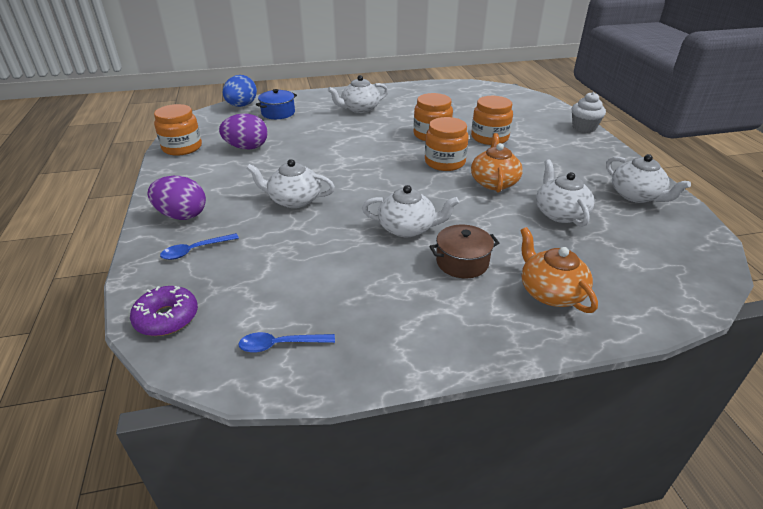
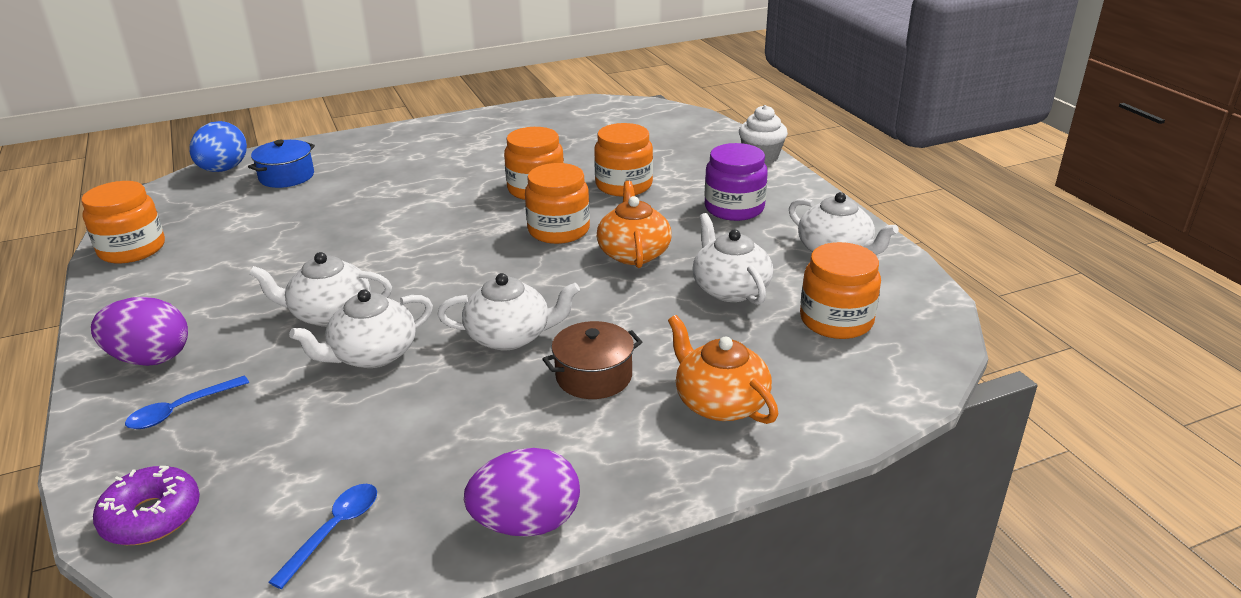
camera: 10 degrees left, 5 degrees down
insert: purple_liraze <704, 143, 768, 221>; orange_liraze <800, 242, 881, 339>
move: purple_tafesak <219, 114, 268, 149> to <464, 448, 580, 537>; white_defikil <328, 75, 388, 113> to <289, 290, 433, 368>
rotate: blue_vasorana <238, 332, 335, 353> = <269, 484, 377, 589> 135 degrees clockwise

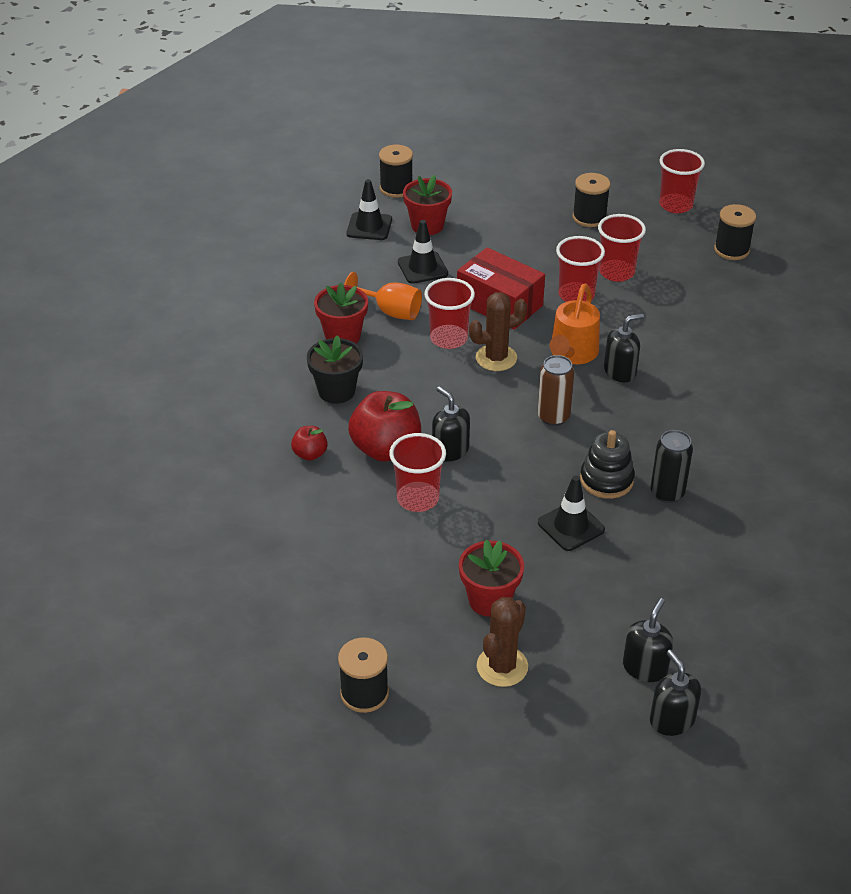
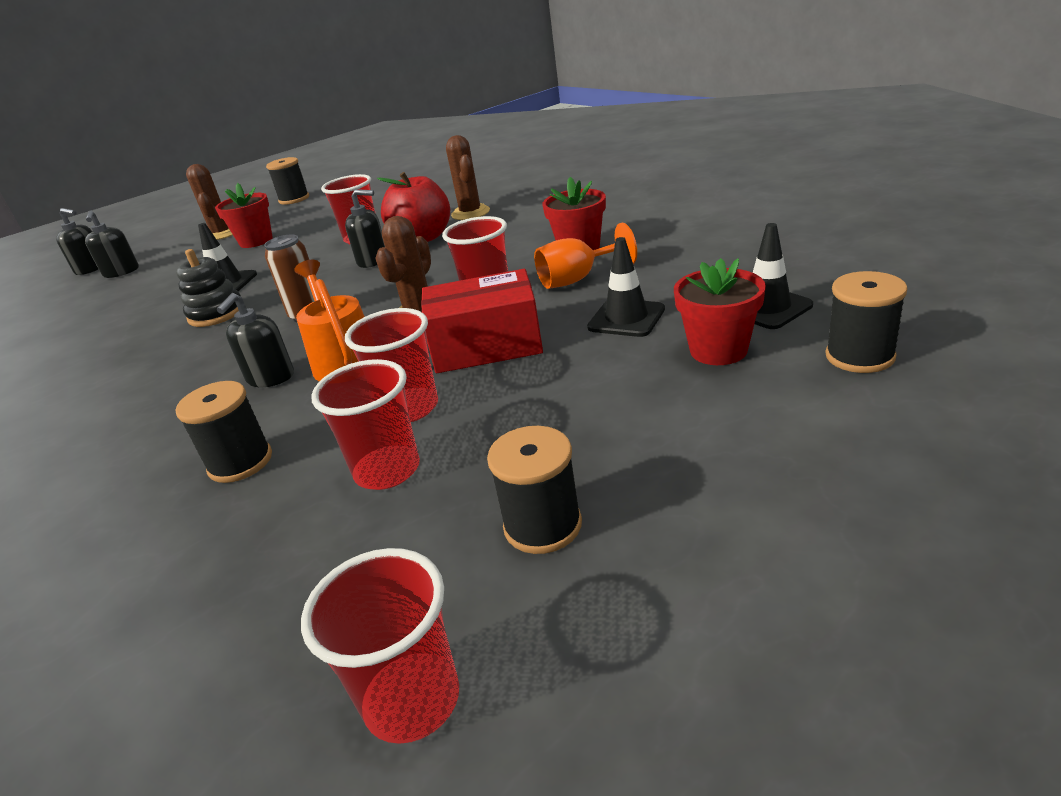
camera: 140 degrees right, 10 degrees down
delete: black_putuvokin <307, 335, 363, 404>; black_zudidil <651, 430, 693, 503>
move: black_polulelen <714, 204, 756, 260> to <176, 381, 272, 483>
replace: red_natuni <291, 426, 328, 461> to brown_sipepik <446, 135, 490, 220>

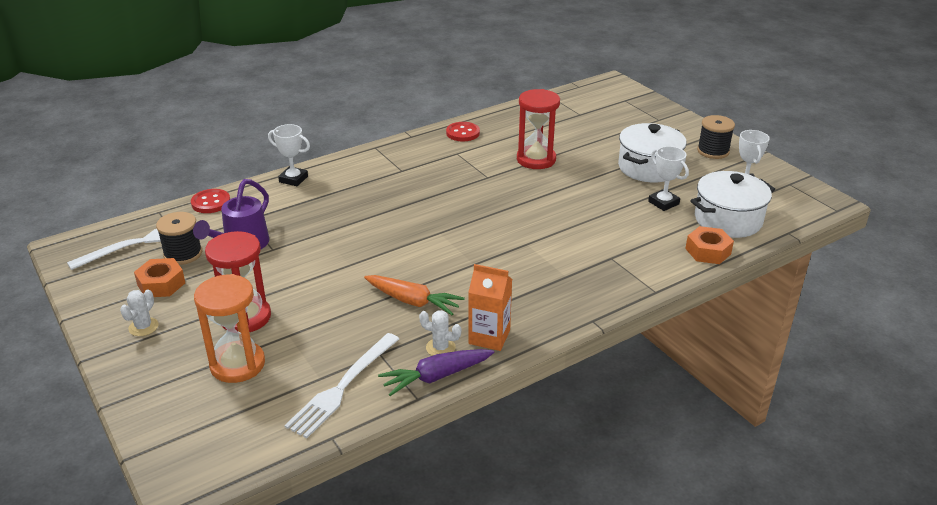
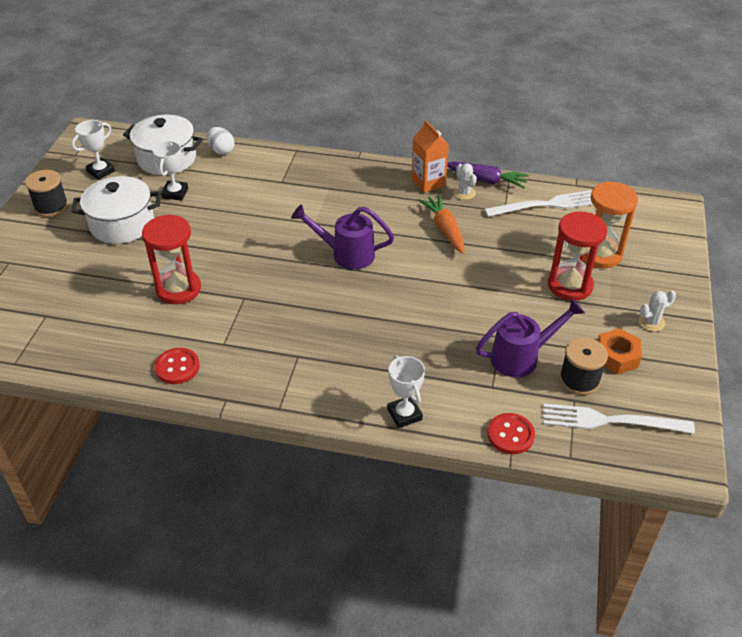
camera: 135 degrees left, 10 degrees up
insert: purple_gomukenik <291, 204, 394, 270>
replace: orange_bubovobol <685, 226, 734, 264> to white_tafesak <207, 127, 235, 155>

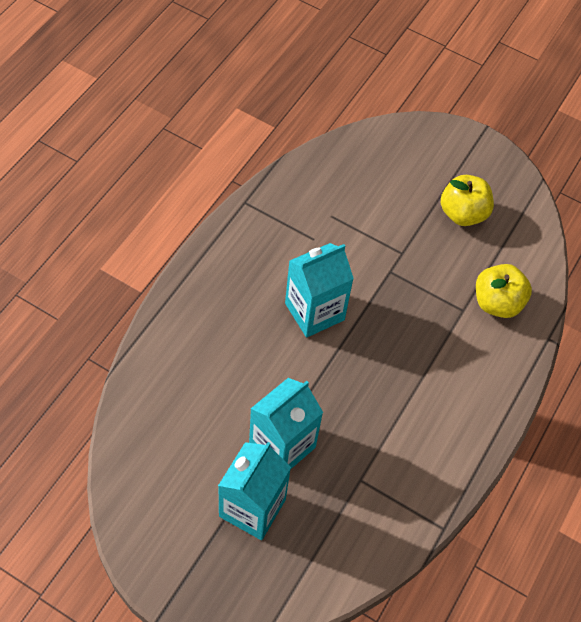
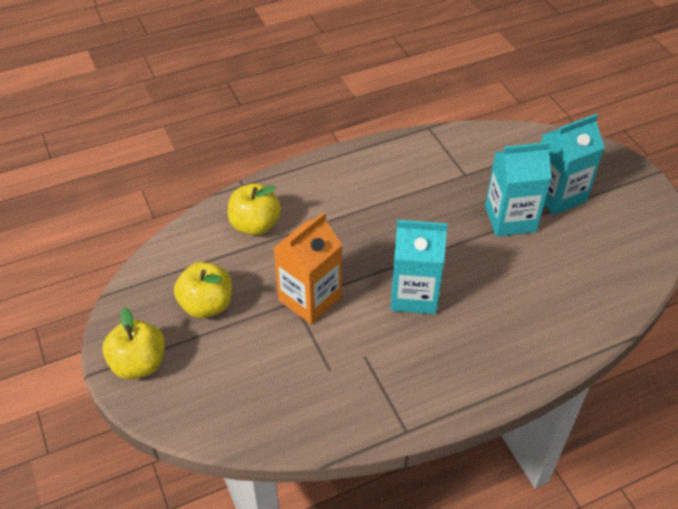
camera: 140 degrees left, 10 degrees down
insert: yellow_natuni <102, 307, 165, 379>; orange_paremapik <274, 213, 342, 324>

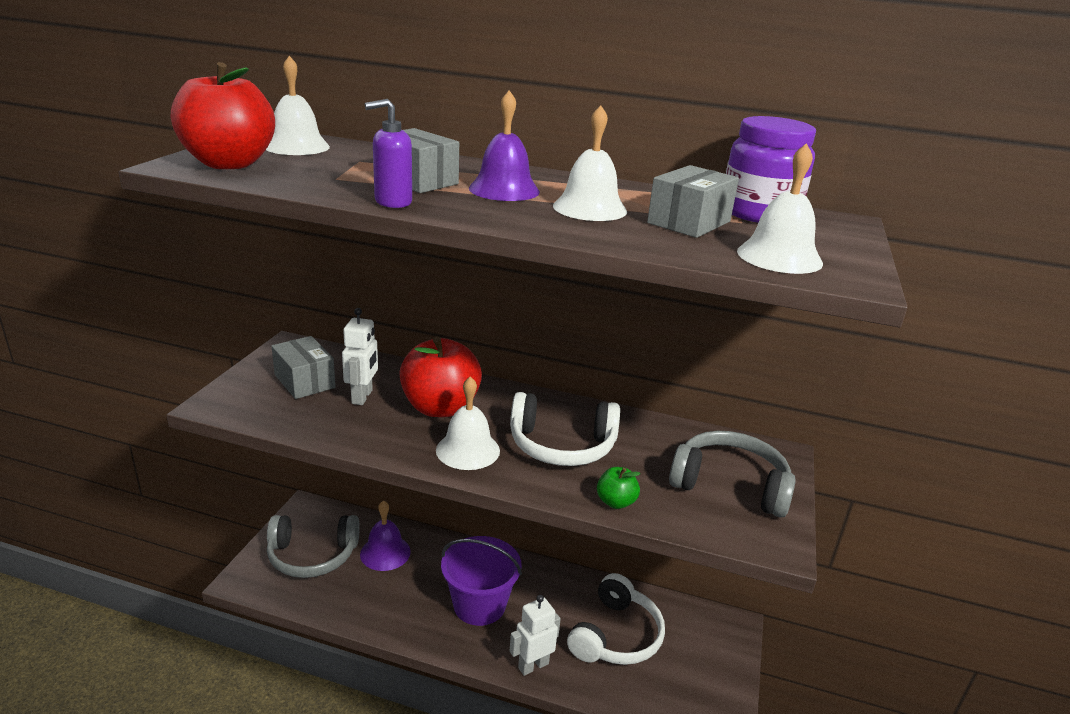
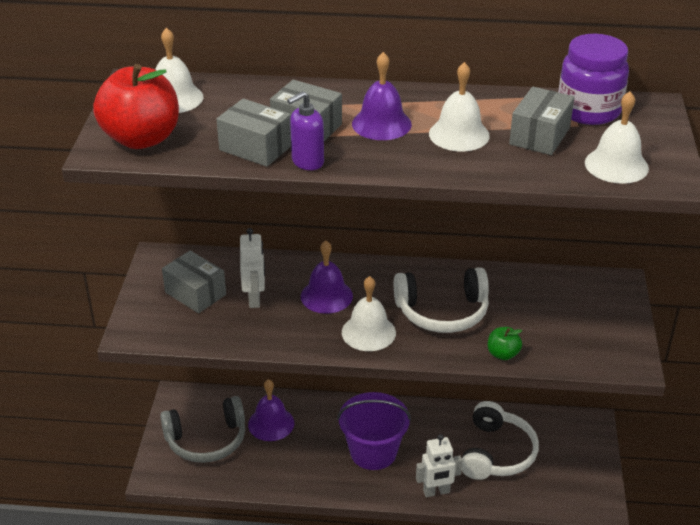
camera: 10 degrees left, 10 degrees up
delete: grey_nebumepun <669, 431, 796, 517>
insert: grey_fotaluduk <217, 99, 291, 167>
replace: red_natuni <399, 337, 482, 417> to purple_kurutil <301, 241, 353, 314>
rotate: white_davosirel <510, 595, 561, 676> = <416, 434, 462, 497> 150 degrees counterclockwise

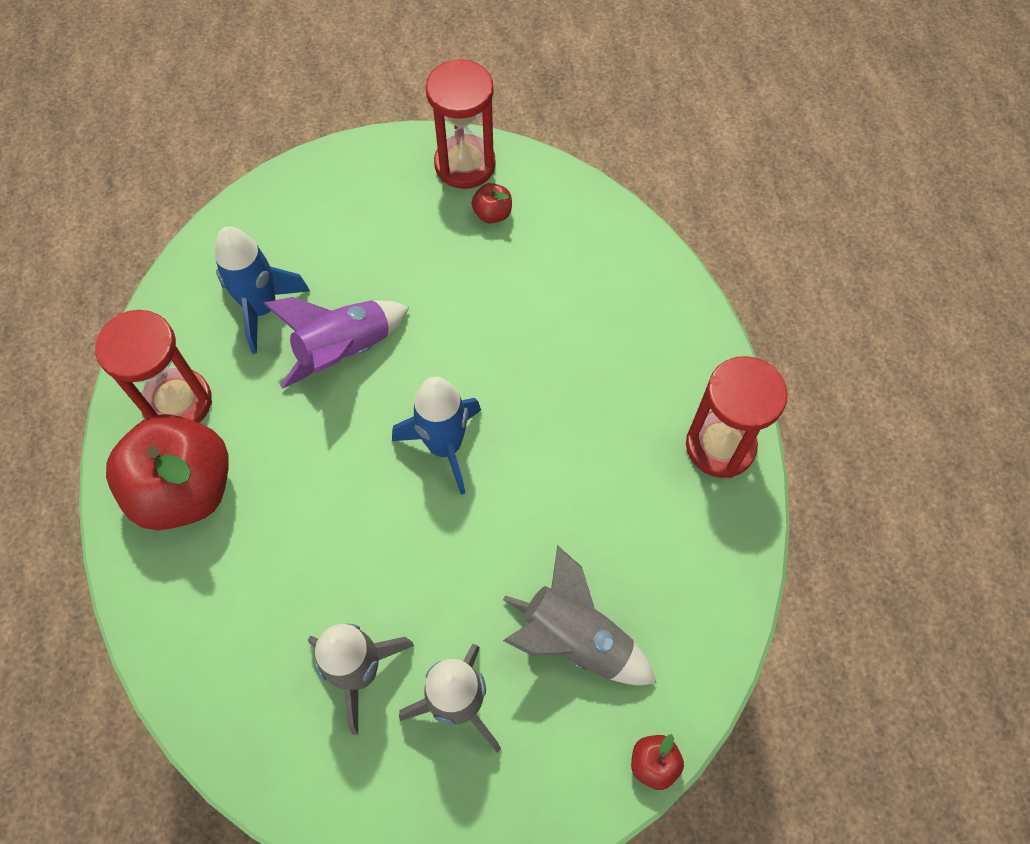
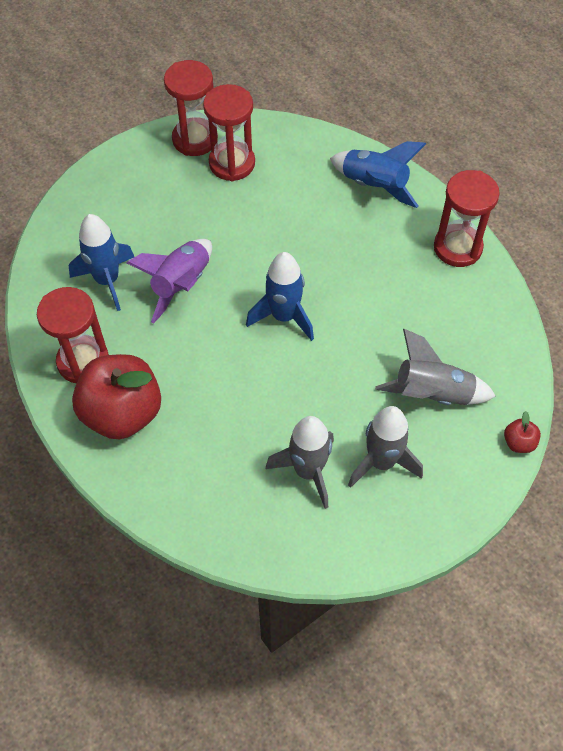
camera: 25 degrees left, 5 degrees down
insert: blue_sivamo <330, 141, 426, 208>
replace: red_natuni <472, 183, 512, 224> to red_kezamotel <203, 84, 255, 181>

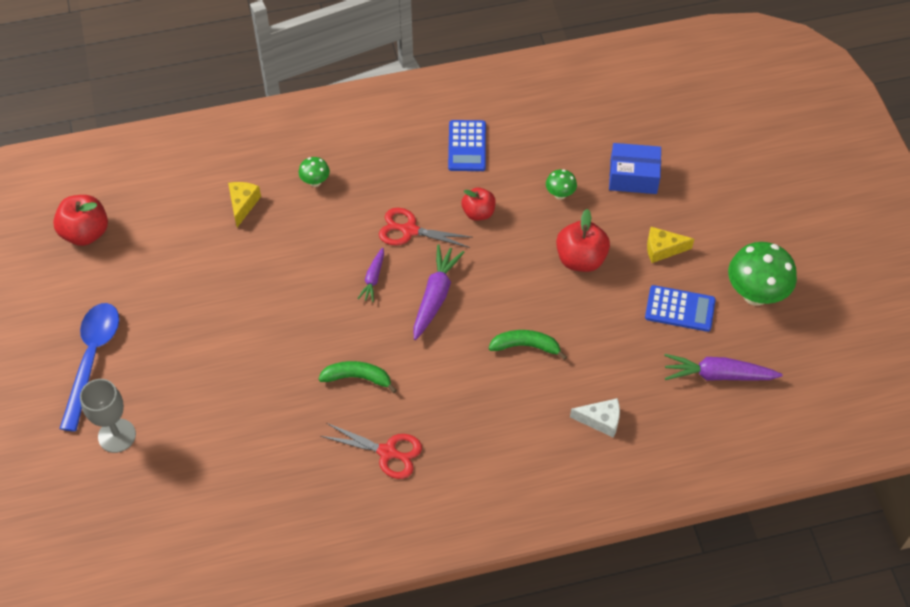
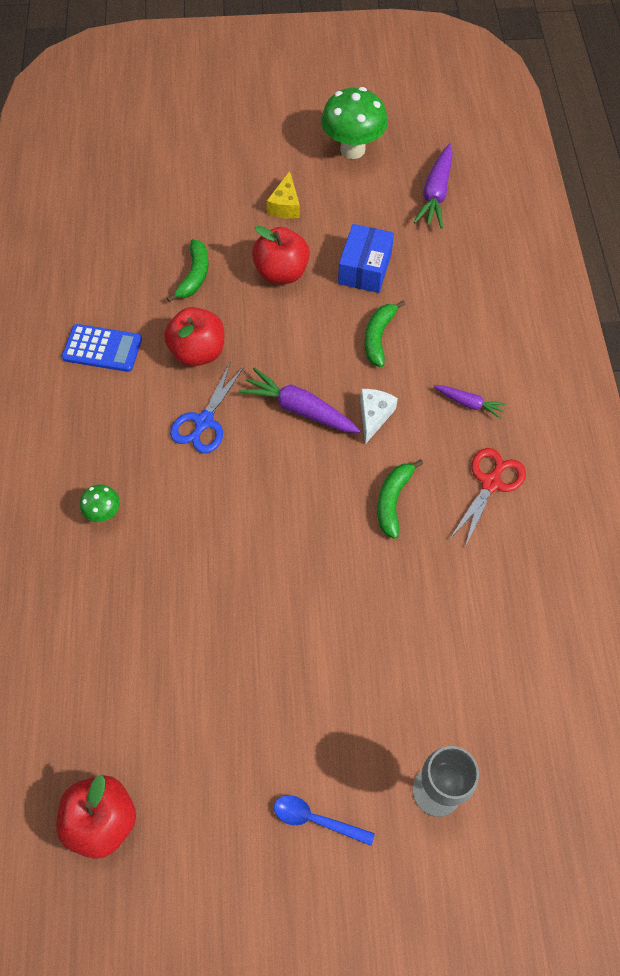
camera: 80 degrees left, 5 degrees up
delete: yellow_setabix <228, 182, 261, 227>; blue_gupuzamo <645, 285, 716, 332>
move: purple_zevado <358, 248, 384, 302> to <434, 385, 507, 419>; white_setabix <570, 398, 620, 438> to <360, 389, 398, 444>; blue_fotaluduk <609, 143, 661, 194> to <338, 224, 394, 293>
replace: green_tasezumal <546, 169, 577, 200> to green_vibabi <167, 239, 209, 302>
recolor: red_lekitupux <379, 208, 473, 248> to blue_lekitupux <170, 361, 244, 453>
resize: blue_vasorana <60, 303, 119, 432> = <274, 795, 375, 846> x0.53; red_natuni <461, 187, 496, 221> = <164, 307, 224, 366> x1.52

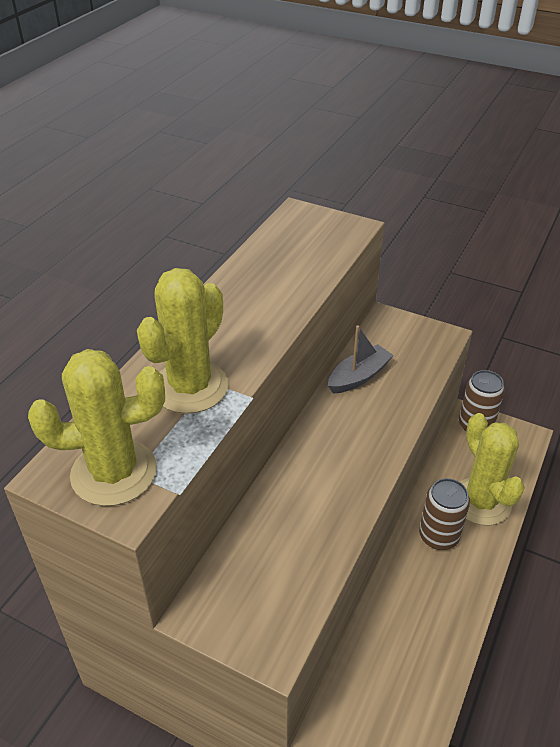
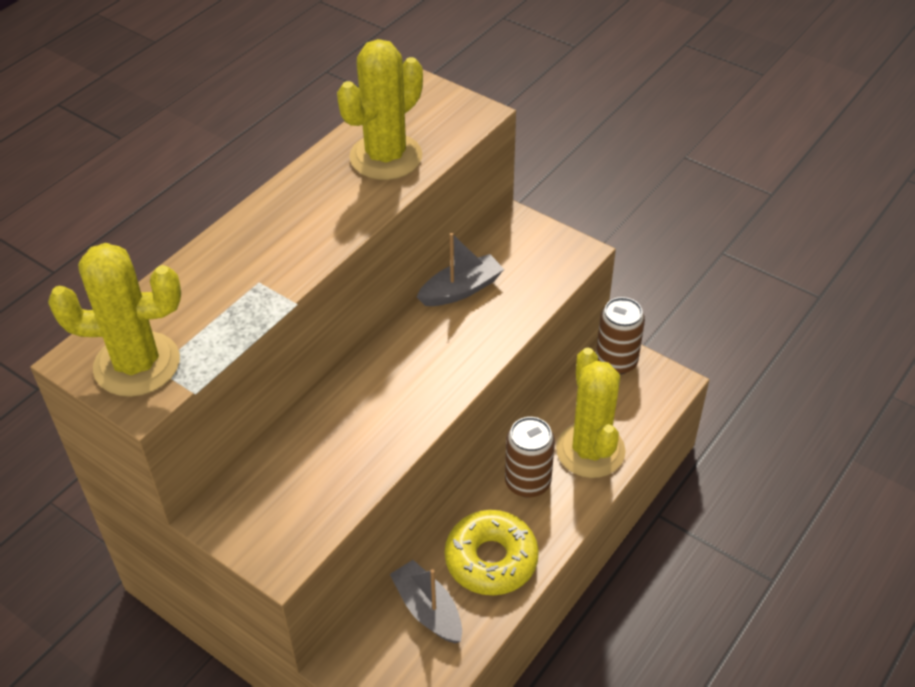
camera: 10 degrees right, 5 degrees up
insert: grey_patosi <390, 560, 462, 643>; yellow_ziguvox <445, 510, 539, 595>
move: yellow_sipepik <137, 268, 229, 414> to <337, 39, 423, 180>

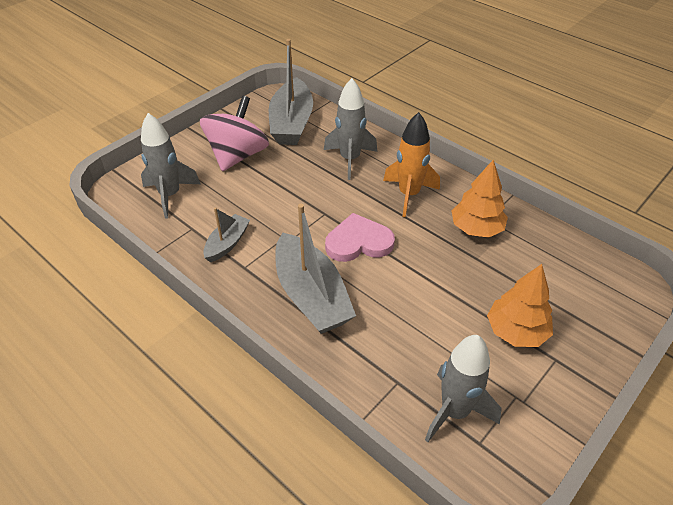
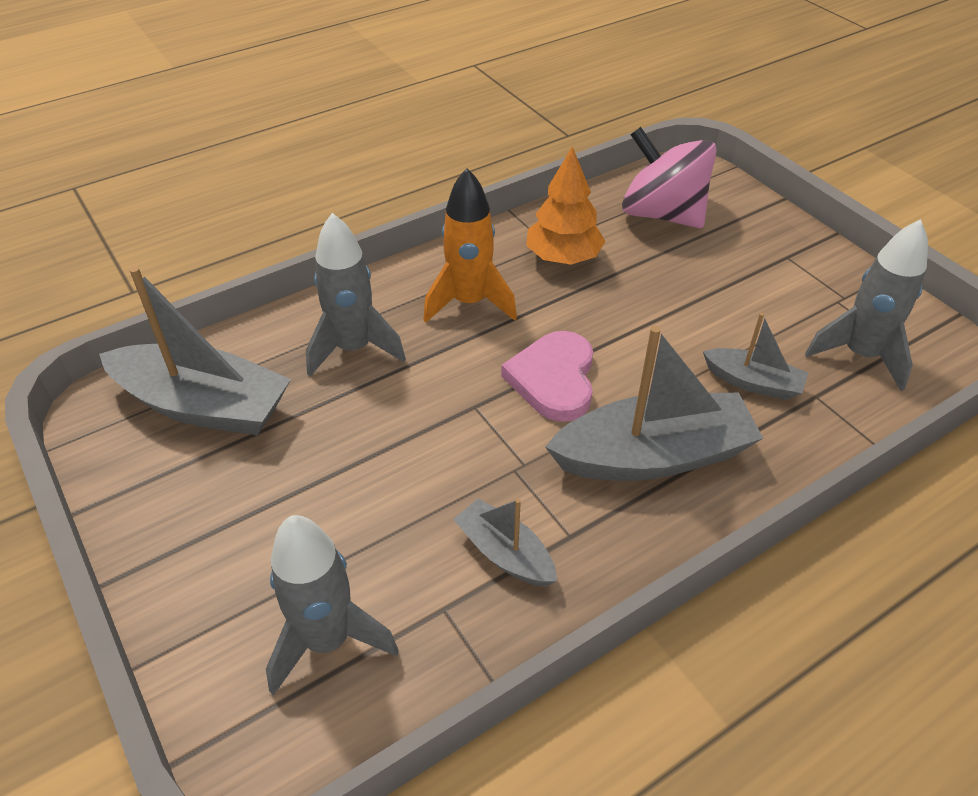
camera: 75 degrees left, 0 degrees up
delete: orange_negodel <487, 264, 553, 347>
insert: grey_patosi <703, 313, 808, 400>
move: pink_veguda <200, 96, 269, 171> to <622, 127, 717, 228>

